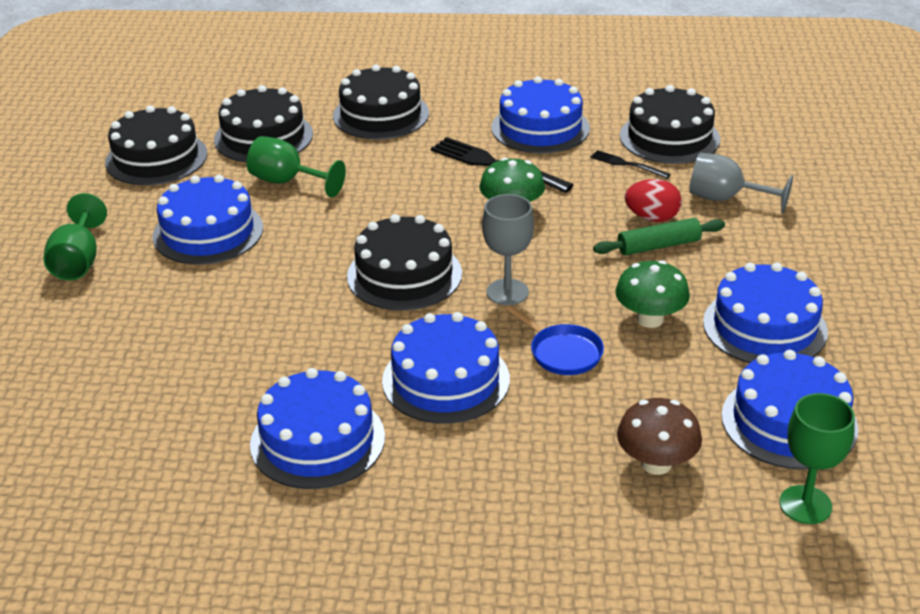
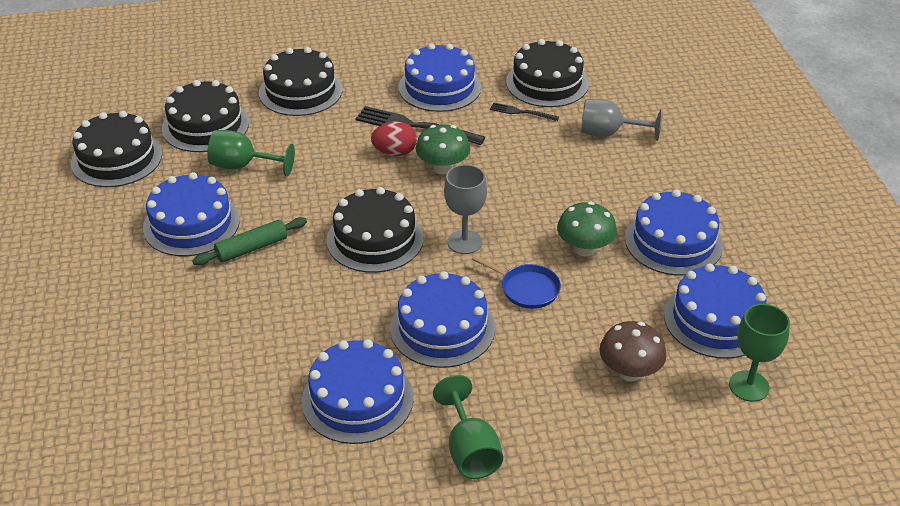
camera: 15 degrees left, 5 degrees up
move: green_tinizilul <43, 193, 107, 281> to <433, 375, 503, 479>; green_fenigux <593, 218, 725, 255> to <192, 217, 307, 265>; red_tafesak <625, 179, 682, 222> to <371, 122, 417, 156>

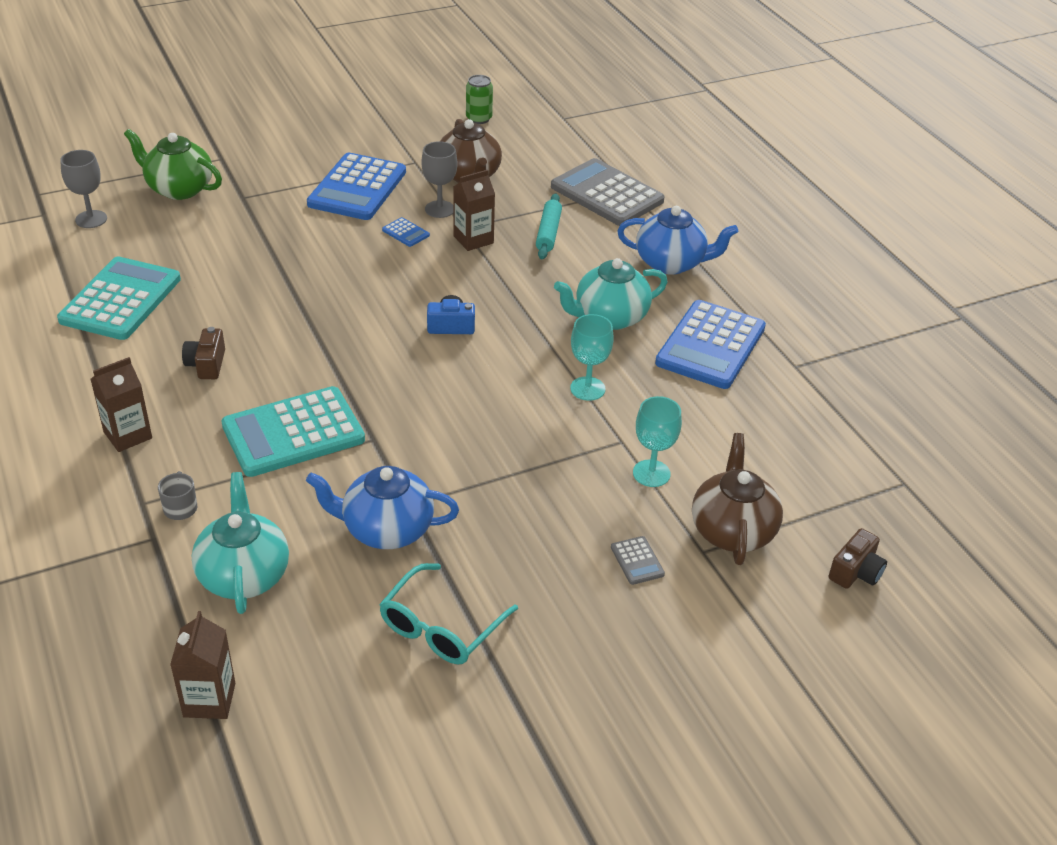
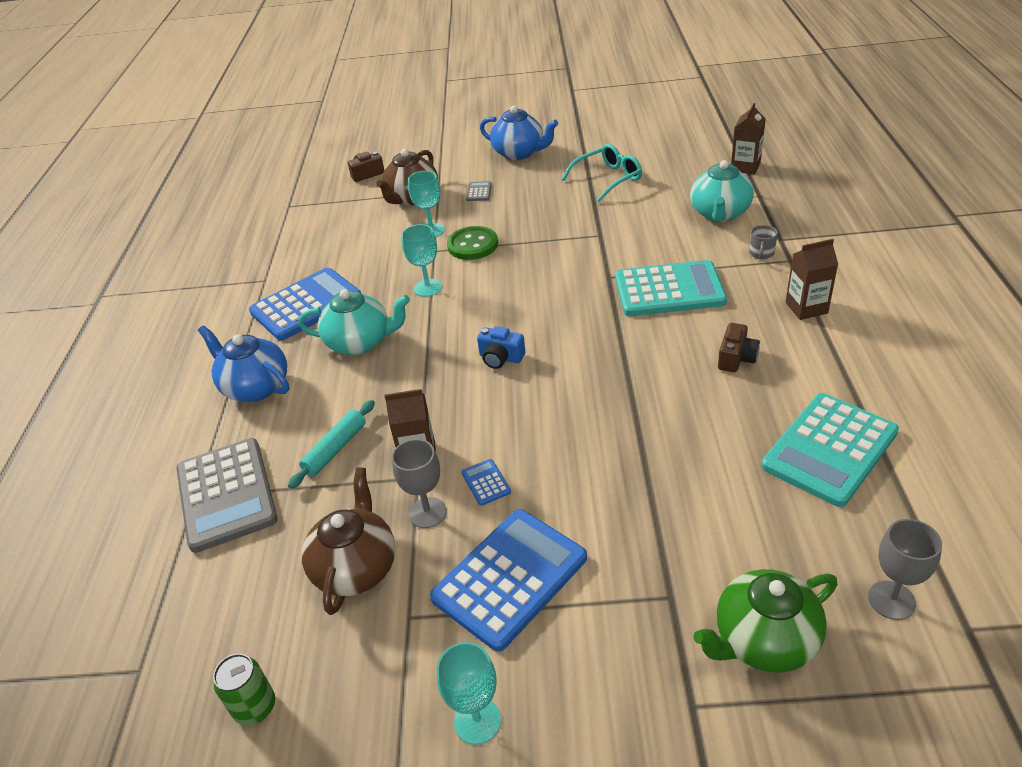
camera: 150 degrees left, 0 degrees up
insert: turquoise_tinizilul <437, 642, 501, 745>; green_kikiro <447, 226, 498, 260>
move: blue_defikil <306, 466, 459, 549> to <480, 105, 558, 160>
rotate: green_defikil <124, 129, 222, 200> = <693, 569, 838, 673> 105 degrees clockwise

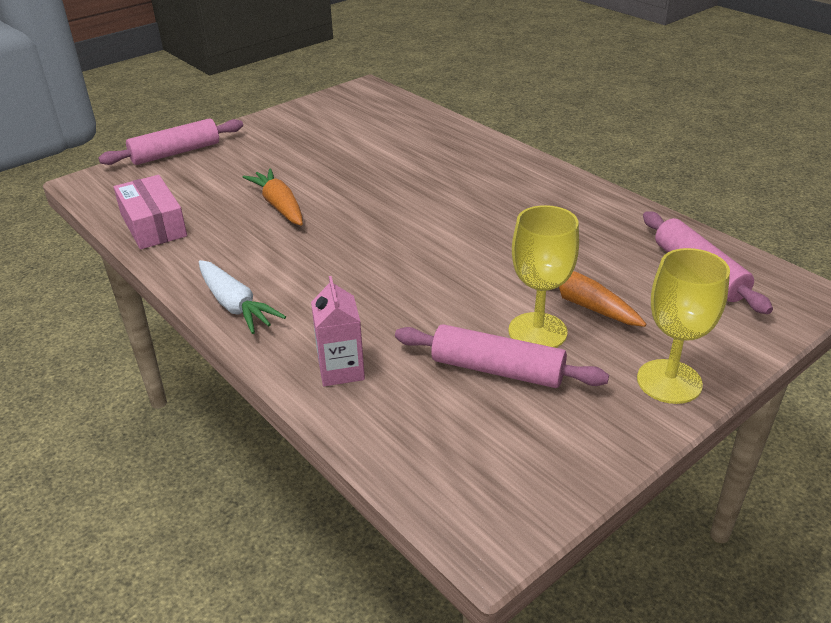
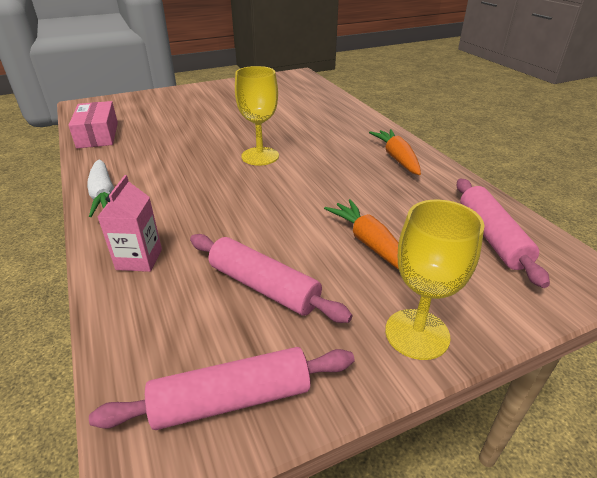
camera: 15 degrees right, 0 degrees up
move: pink_fenigux <98, 118, 243, 165> to <89, 347, 355, 430>; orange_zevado <243, 168, 303, 226> to <369, 129, 421, 175>; yellow_tinizilul <508, 205, 579, 348> to <235, 66, 279, 165>

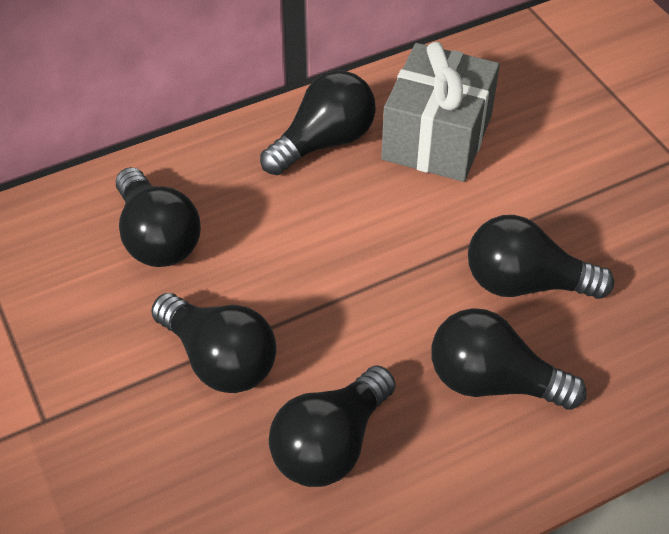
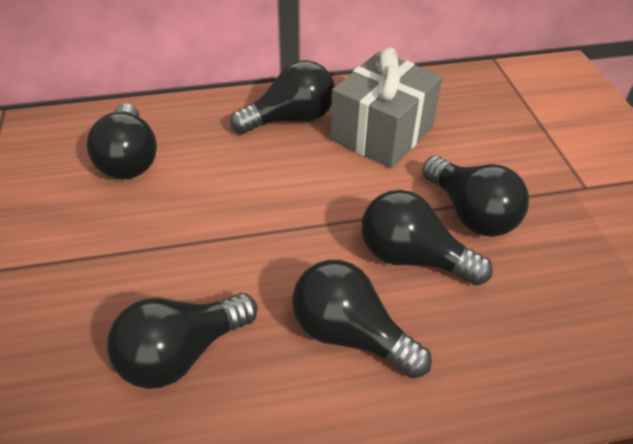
camera: 15 degrees right, 5 degrees down
move: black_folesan <151, 293, 277, 393> to <422, 156, 529, 237>

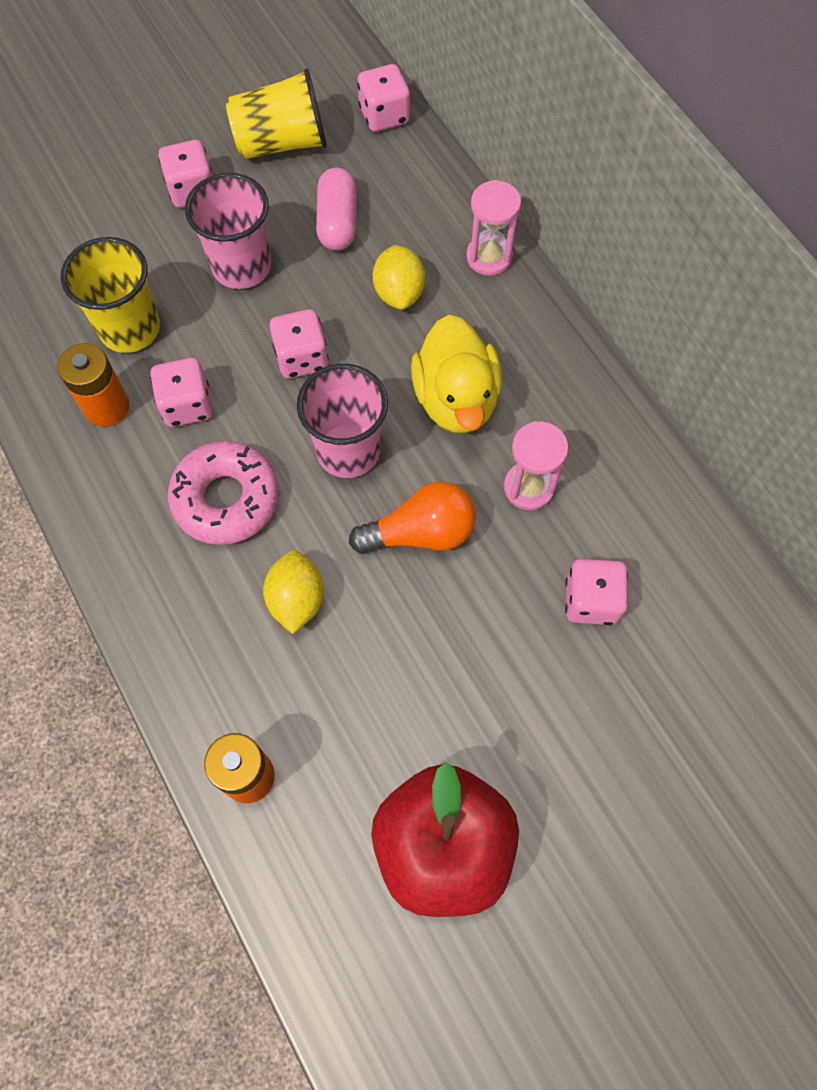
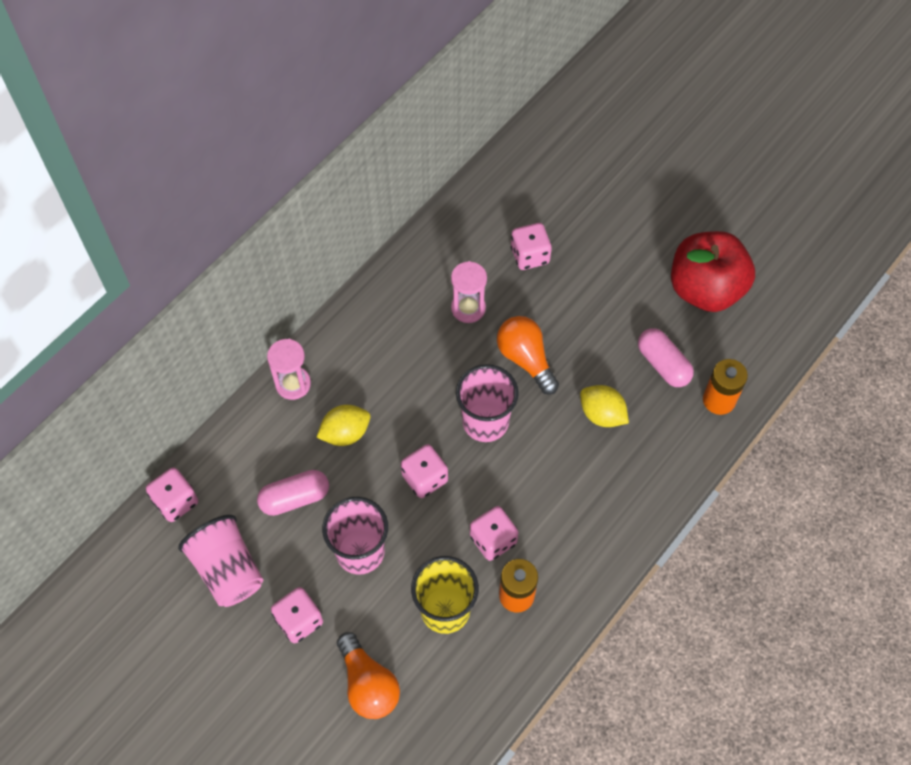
camera: 110 degrees left, 5 degrees down
delete: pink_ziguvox <168, 441, 279, 545>; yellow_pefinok <411, 315, 502, 433>
insert: orange_folesan <337, 632, 400, 719>; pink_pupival <638, 328, 694, 387>
recolor: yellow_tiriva <226, 68, 327, 159> to pink_tiriva <178, 515, 263, 607>
rotate: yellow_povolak <263, 551, 324, 634> = <580, 385, 629, 427> 60 degrees clockwise

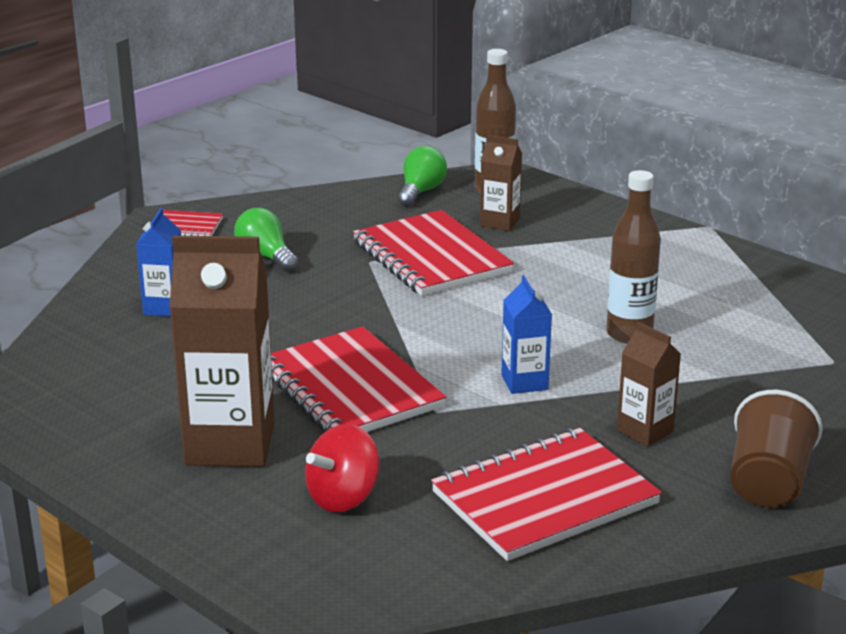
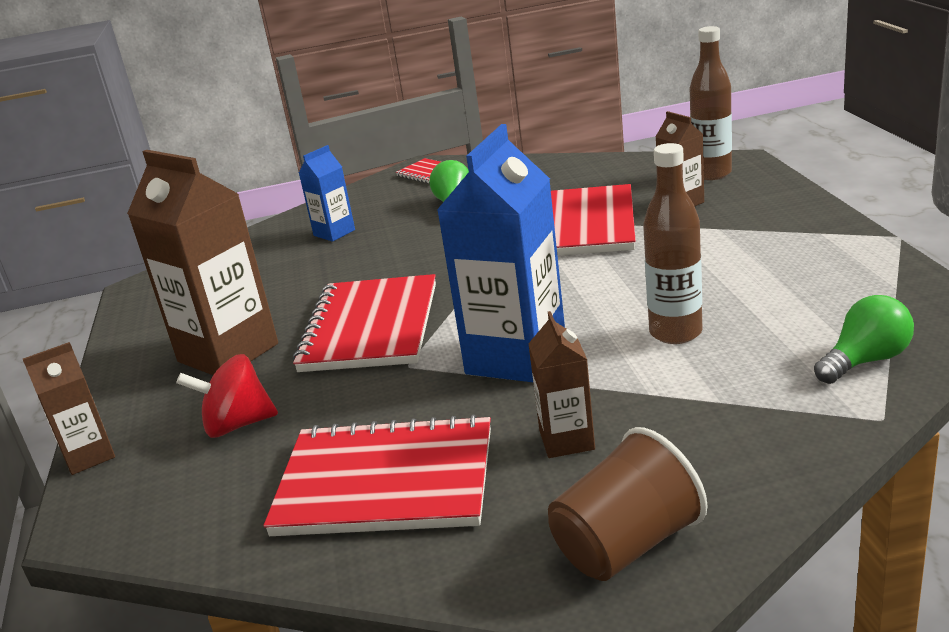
camera: 40 degrees right, 0 degrees up
insert: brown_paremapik <23, 342, 115, 475>
move: green_folesan <398, 146, 447, 207> to <814, 295, 914, 384>
resize: blue_paremapik <501, 275, 552, 394> = <437, 124, 565, 382> x1.94

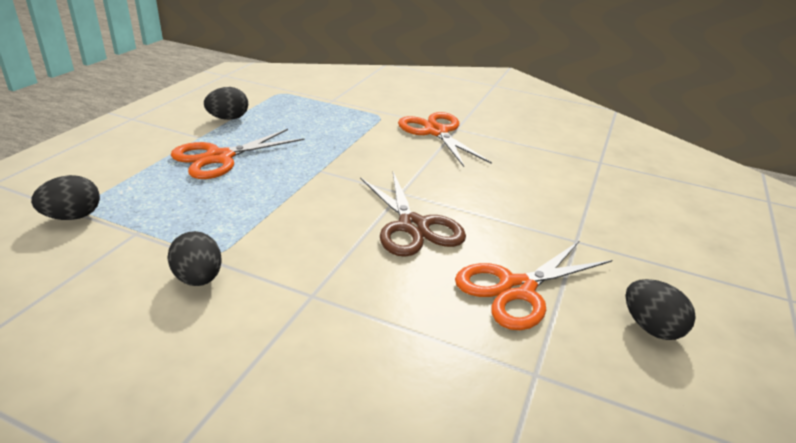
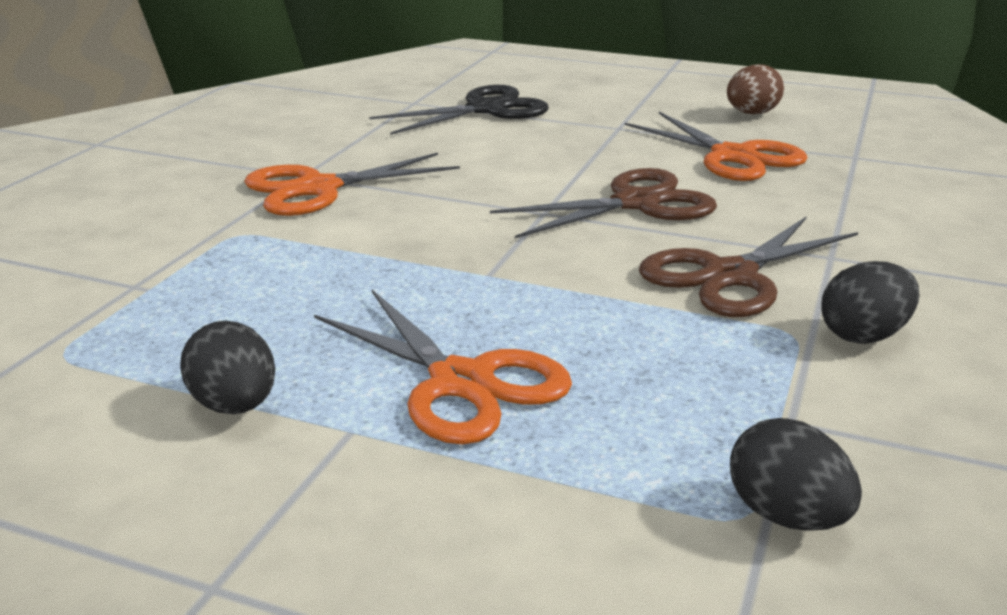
camera: 90 degrees left, 5 degrees down
insert: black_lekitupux <369, 85, 549, 135>; brown_lekitupux <639, 217, 858, 317>
recolor: black_tafesak <625, 279, 696, 340> to brown_tafesak <727, 64, 784, 115>

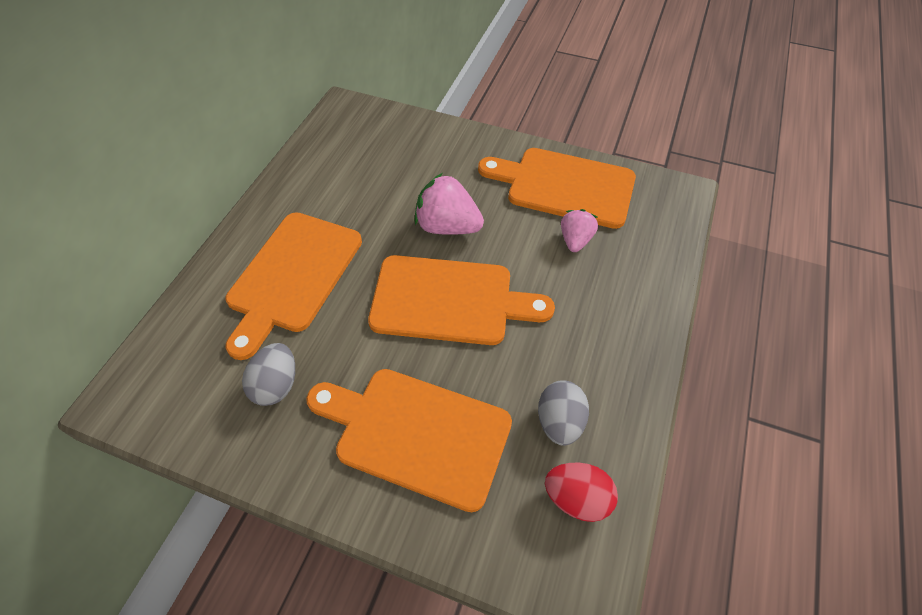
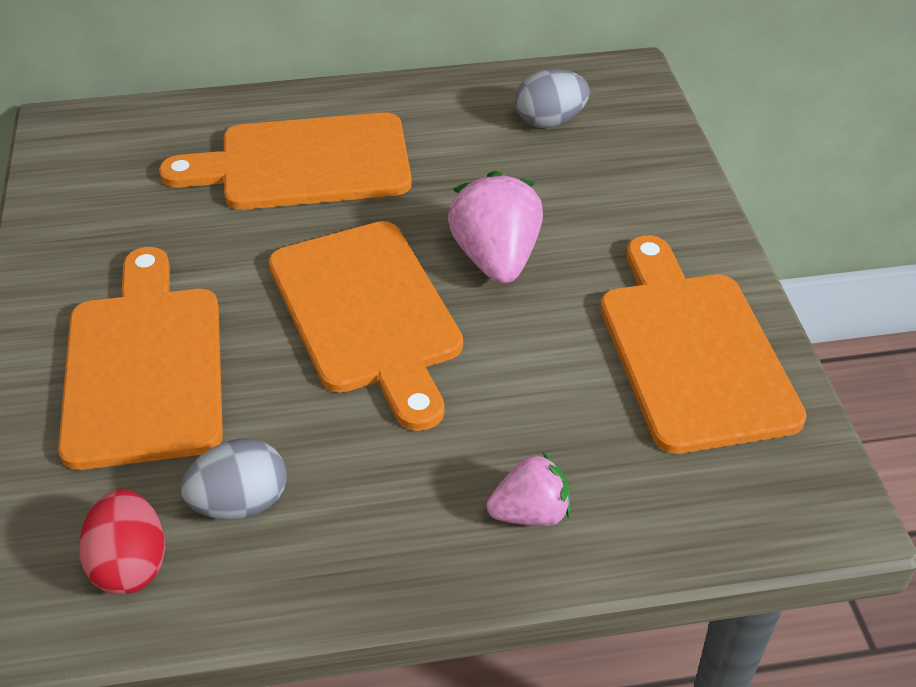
camera: 60 degrees right, 10 degrees down
move: grey_tafesak <242, 343, 295, 406> to <515, 69, 590, 128>; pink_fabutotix <561, 209, 598, 252> to <487, 452, 570, 526>

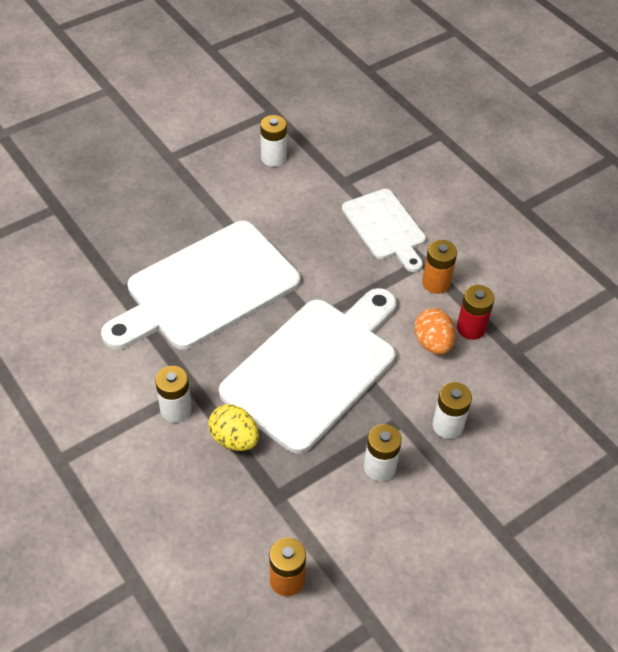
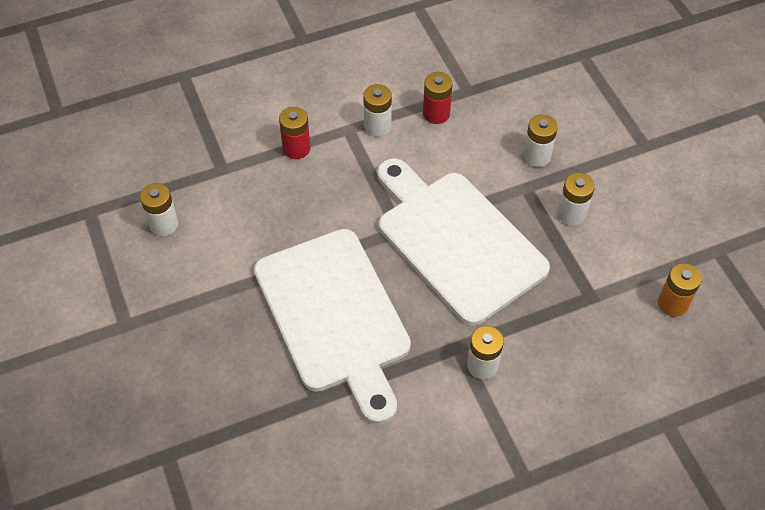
camera: 75 degrees left, 5 degrees up
delete: yellow_tafesak <208, 404, 259, 451>; orange_tafesak <414, 308, 455, 355>
replace: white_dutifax <342, 189, 426, 272> to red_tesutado <279, 107, 310, 159>
recolor: orange_tesutado <422, 240, 457, 294> to white_tesutado <363, 84, 392, 137>

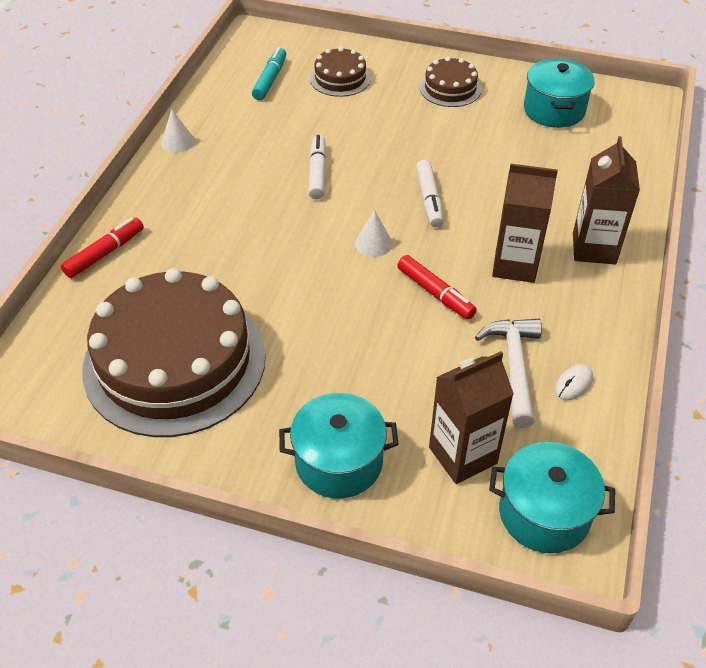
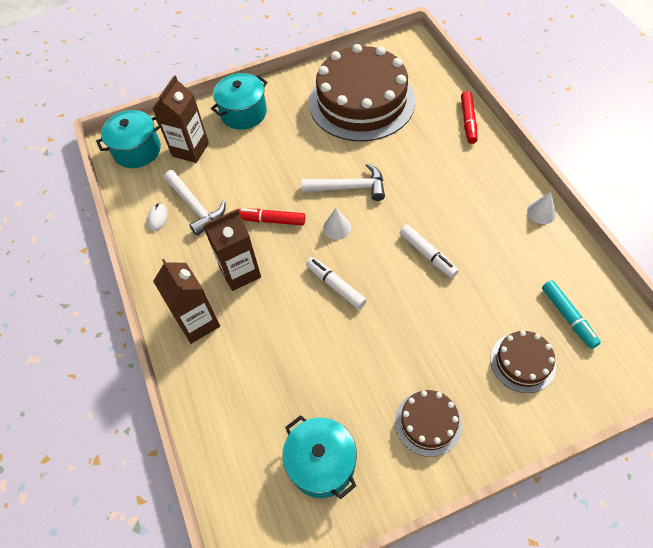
camera: 145 degrees right, 10 degrees up
insert: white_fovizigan <302, 163, 385, 201>

